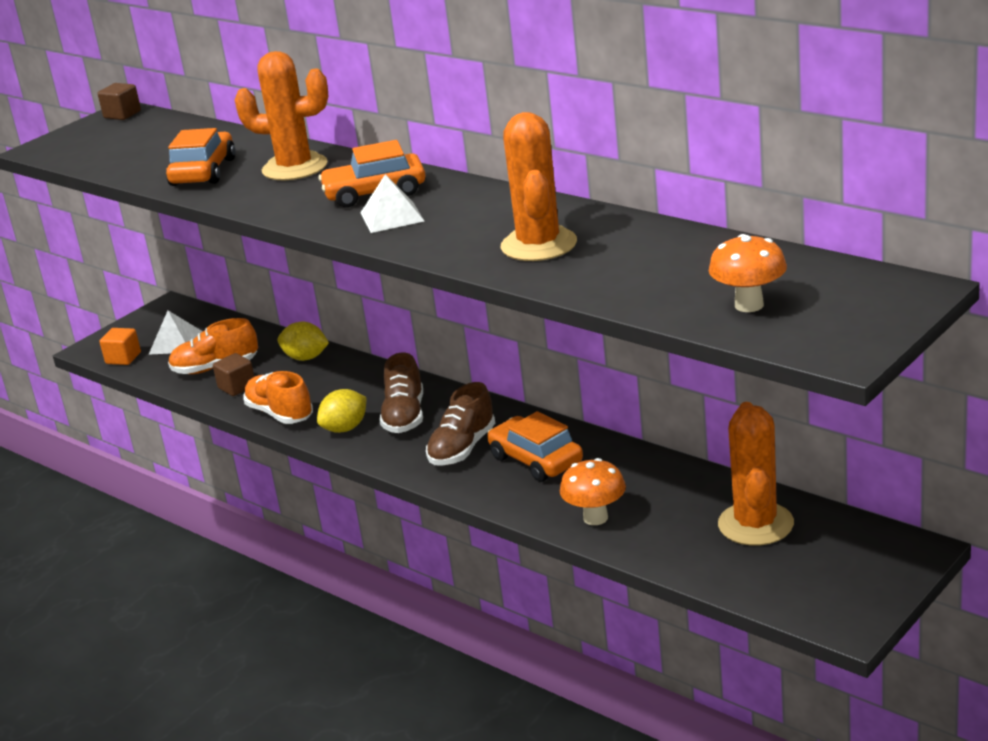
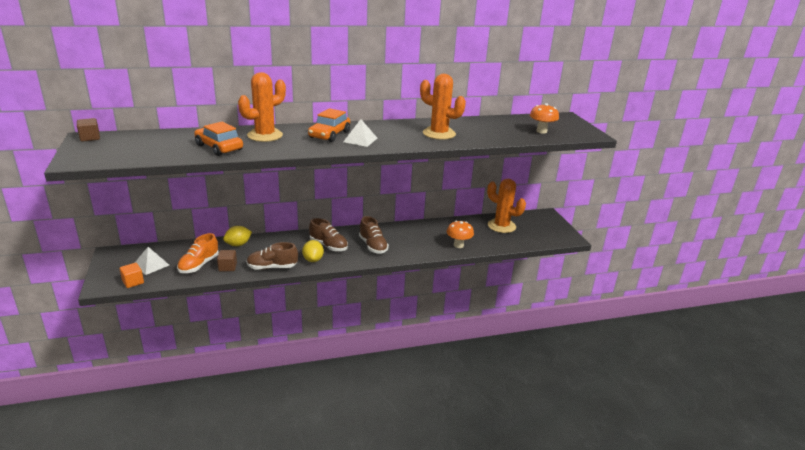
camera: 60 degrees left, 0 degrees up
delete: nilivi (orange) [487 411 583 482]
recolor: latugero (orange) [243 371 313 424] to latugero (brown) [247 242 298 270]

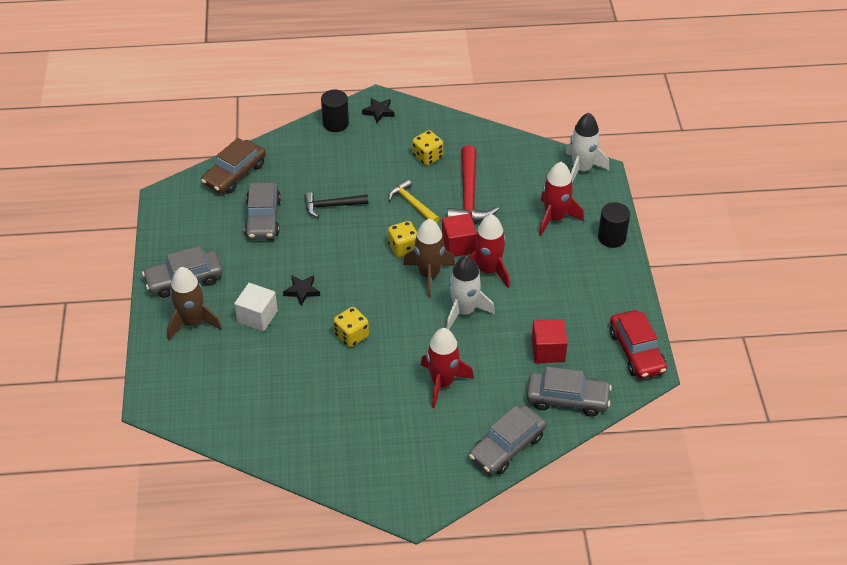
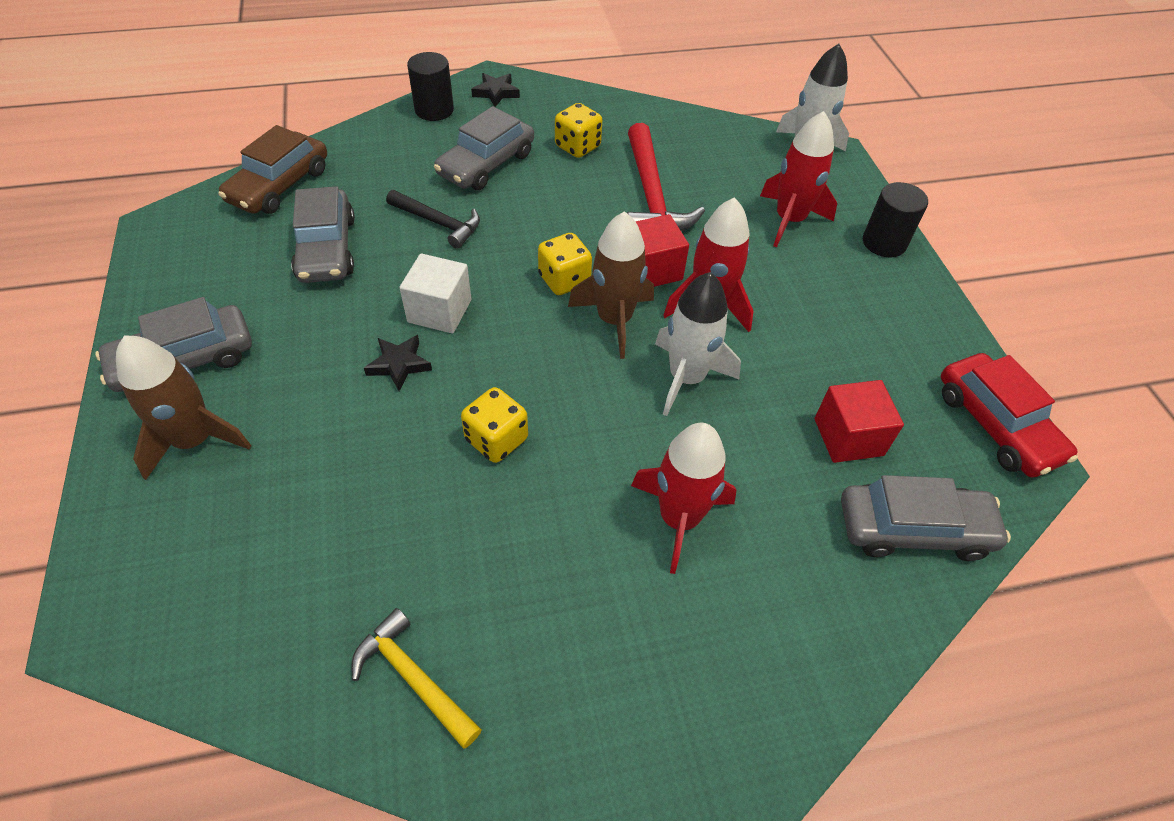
camera: 10 degrees left, 5 degrees up
move: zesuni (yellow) [388 179 440 223] to [351 608 482 749]; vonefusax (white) [234 283 278 332] to [399 253 471 333]; nilivi (grey) [469 405 546 475] to [434 106 534 190]
rotate: zesuni (black) [304 192 368 217] = [386 190 480 249] 135 degrees counterclockwise

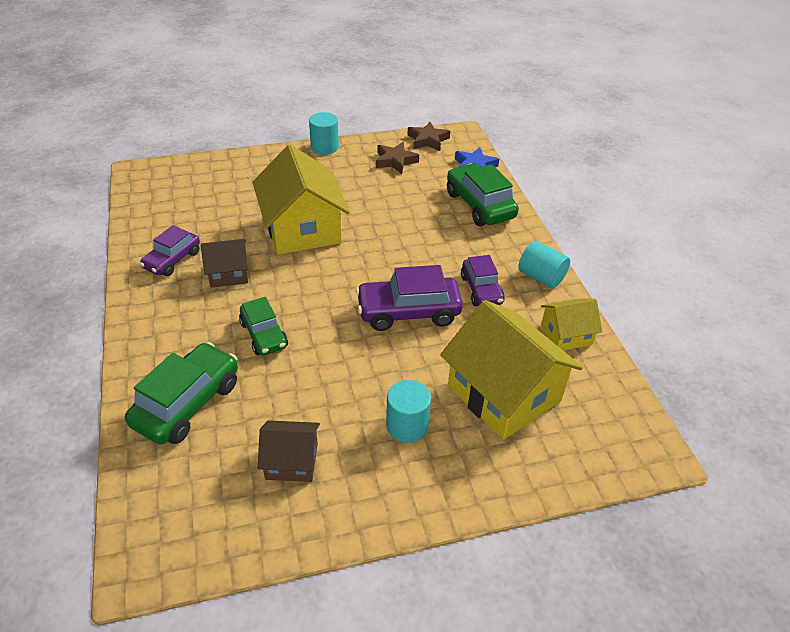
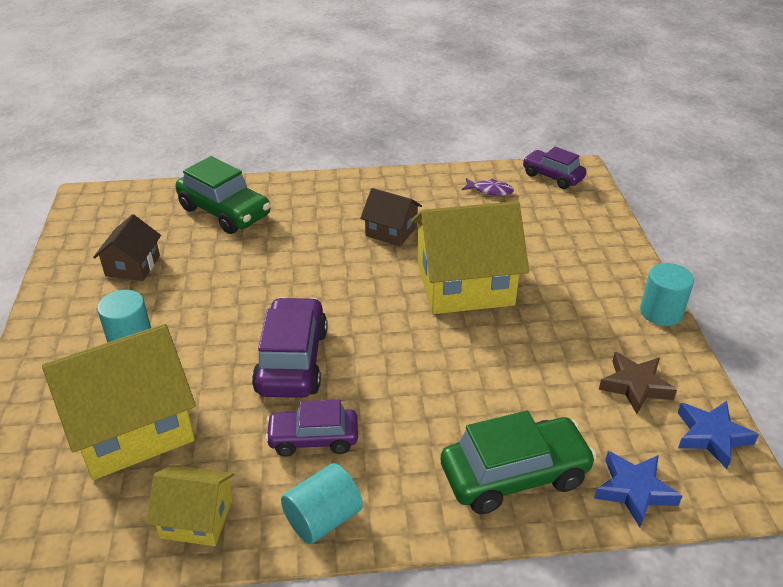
camera: 100 degrees right, 5 degrees down
delete: nilivi (green) [239 297 288 355]
insert: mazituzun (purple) [462 178 514 196]
move: nilivi (purple) [140 225 200 276] to [522 146 587 189]
recolor: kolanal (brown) [407 122 450 151] to kolanal (blue) [678 401 759 469]
rotate: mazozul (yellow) [541 298 603 350] = [146 465 234 546] 75 degrees counterclockwise; mazozul (brown) [201 239 248 288] = [360 188 422 247] 60 degrees counterclockwise

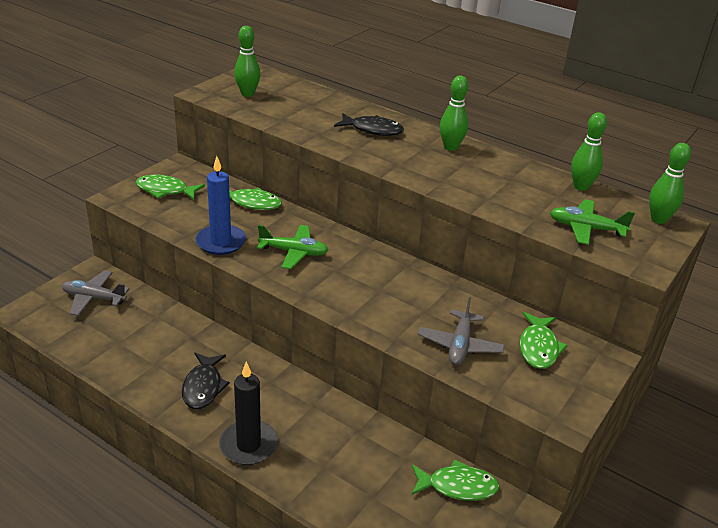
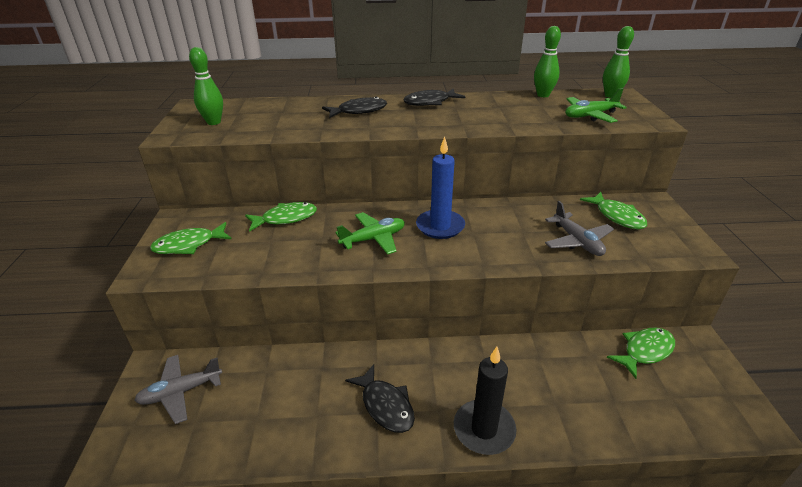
camera: 35 degrees left, 0 degrees up
move: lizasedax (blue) [196 156 246 255] to [416 137 465 239]
replace: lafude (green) [440 76 468 151] to mazituzun (black) [403 89 465 106]

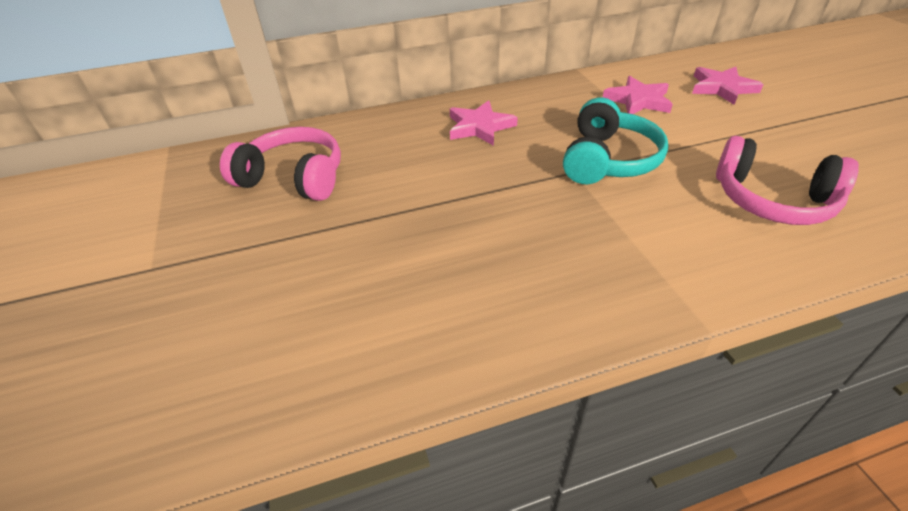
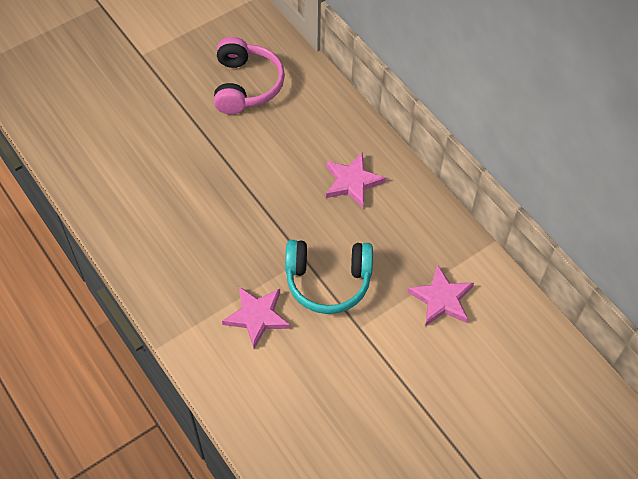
camera: 70 degrees right, 15 degrees up
delete: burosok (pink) [716 136 859 225]
move: kolanal (pink) [692 67 764 105] to [222 287 290 349]

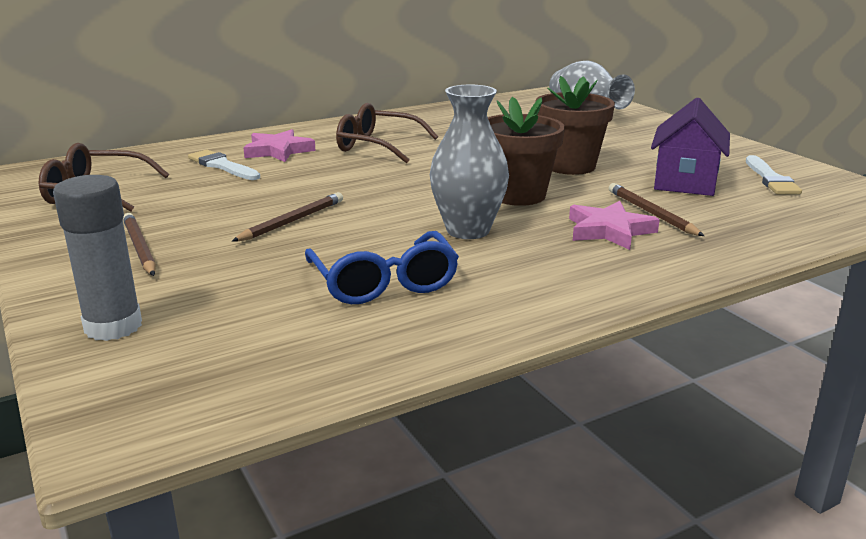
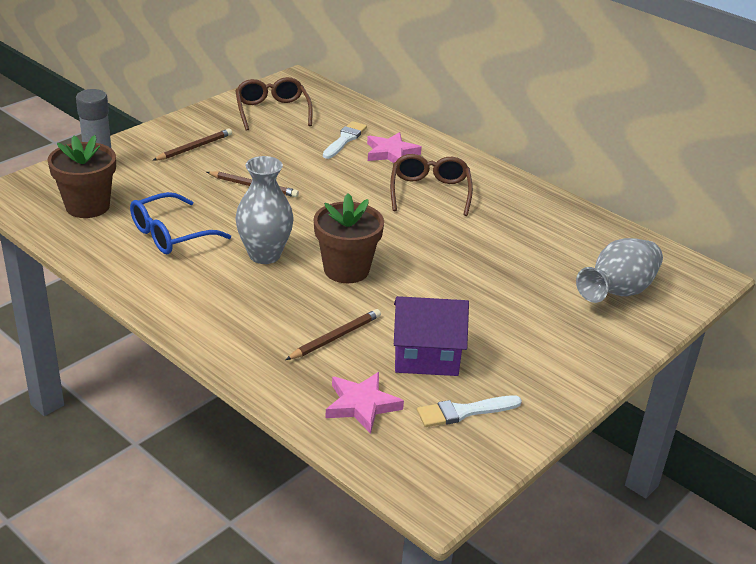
camera: 70 degrees right, 10 degrees up
move: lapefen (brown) [535 76 615 175] to [47 135 116 218]; kolanal (pink) [569 201 660 250] to [325 372 404 434]

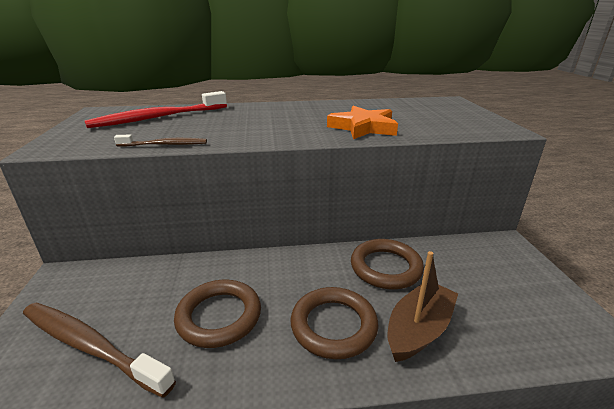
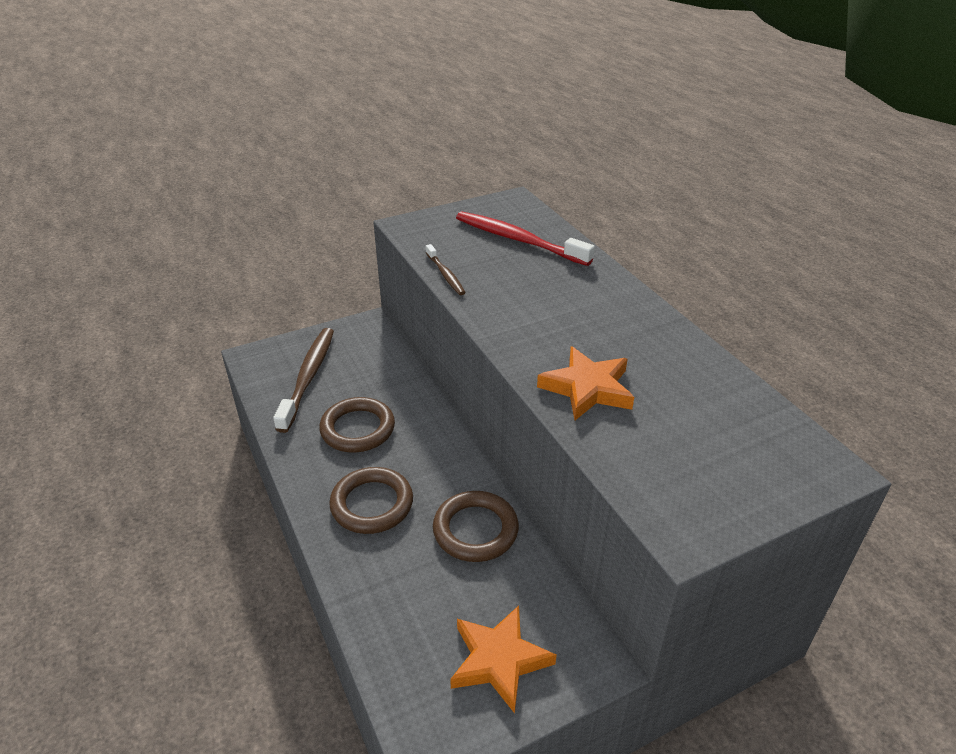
camera: 70 degrees right, 10 degrees up
delete: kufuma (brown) [388 251 458 362]
insert: kolanal (orange) [450 606 557 714]

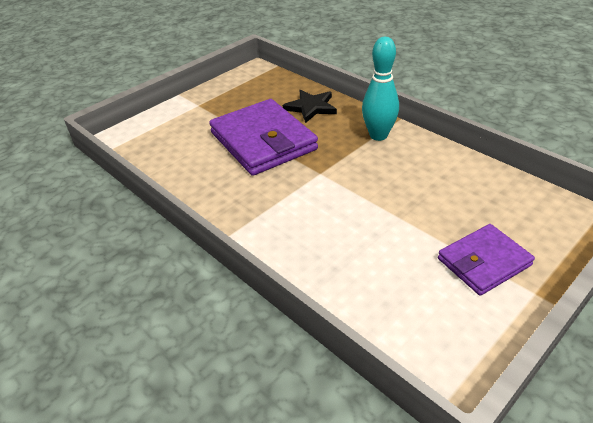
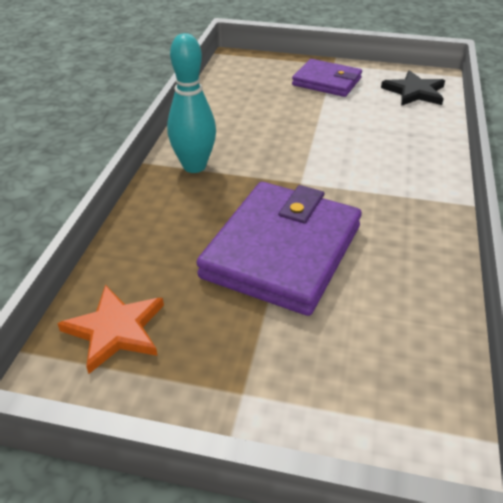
camera: 125 degrees left, 0 degrees up
insert: kolanal (orange) [57 285 164 374]
move: kolanal (black) [283 90 337 123] to [381 70 445 106]

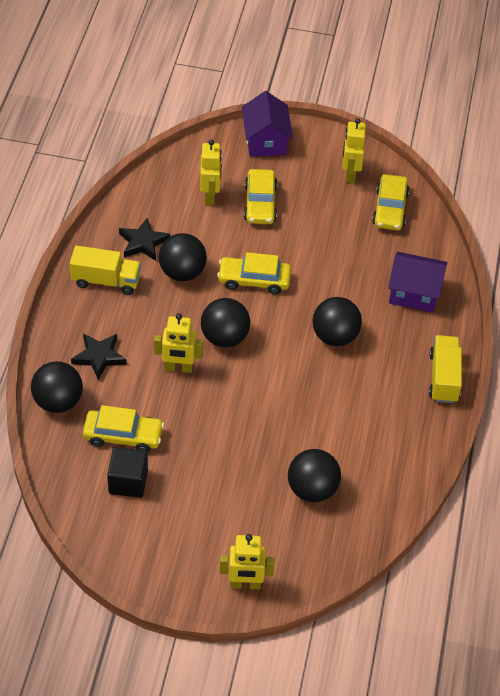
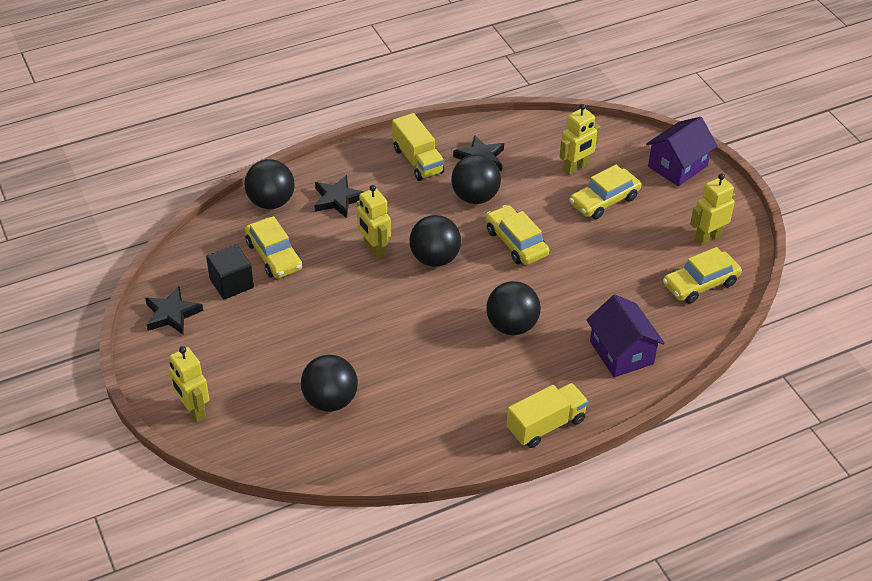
camera: 55 degrees right, 5 degrees down
insert: kolanal (black) [145 286 203 335]

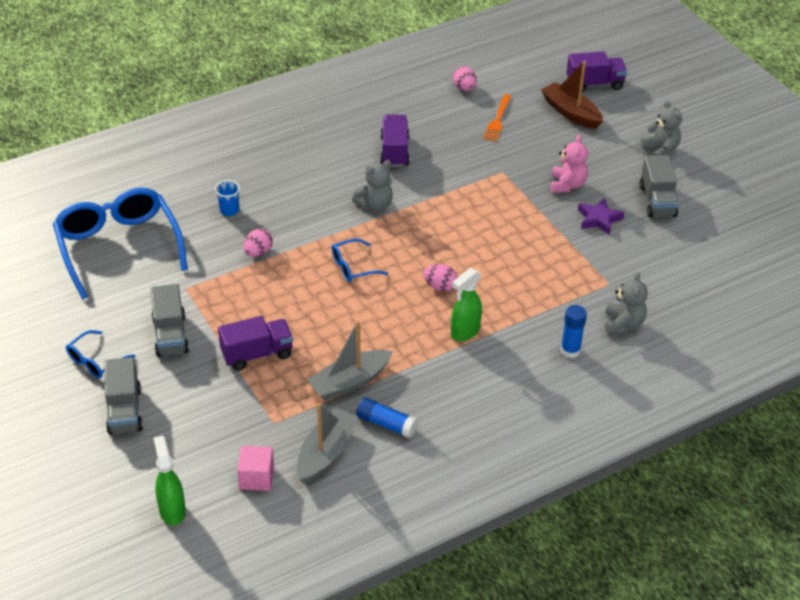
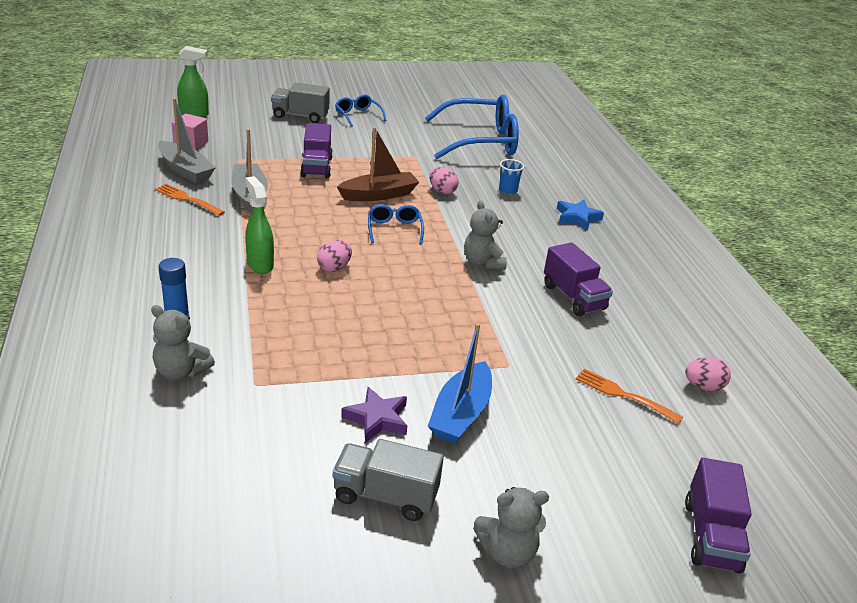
camera: 105 degrees right, 10 degrees down
delete: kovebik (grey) [151 284 189 357]
insert: kolanal (blue) [557 200 604 230]
move: kufuma (brown) [541 61 603 129] to [337 127 419 201]
replace: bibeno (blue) [356 397 418 438] to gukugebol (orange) [155 184 225 216]; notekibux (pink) [551 135 588 193] to kufuma (blue) [428 323 492 444]
rotate: kovebik (purple) [380 115 410 167] = [544 242 613 316] 45 degrees clockwise

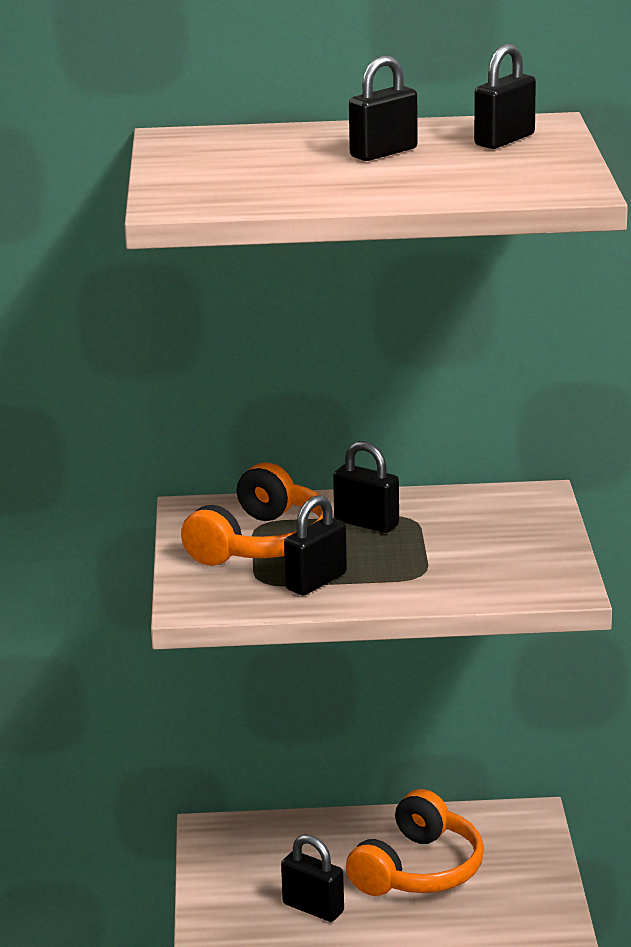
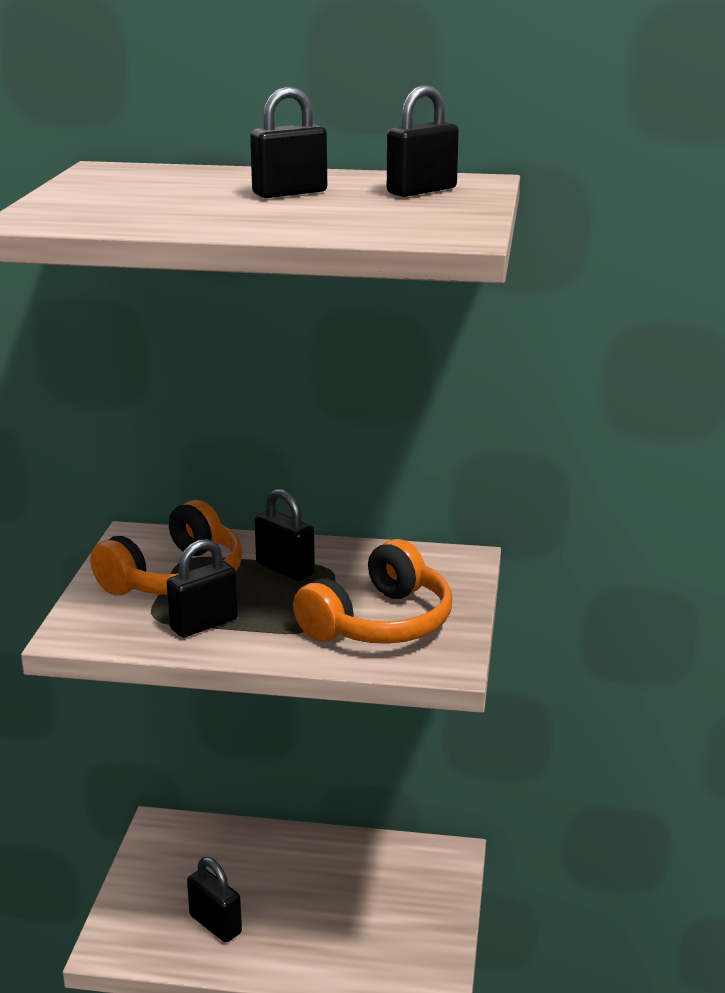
camera: 10 degrees right, 0 degrees up
move: burosok (orange) [346 789 484 896] to [293 539 452 644]

